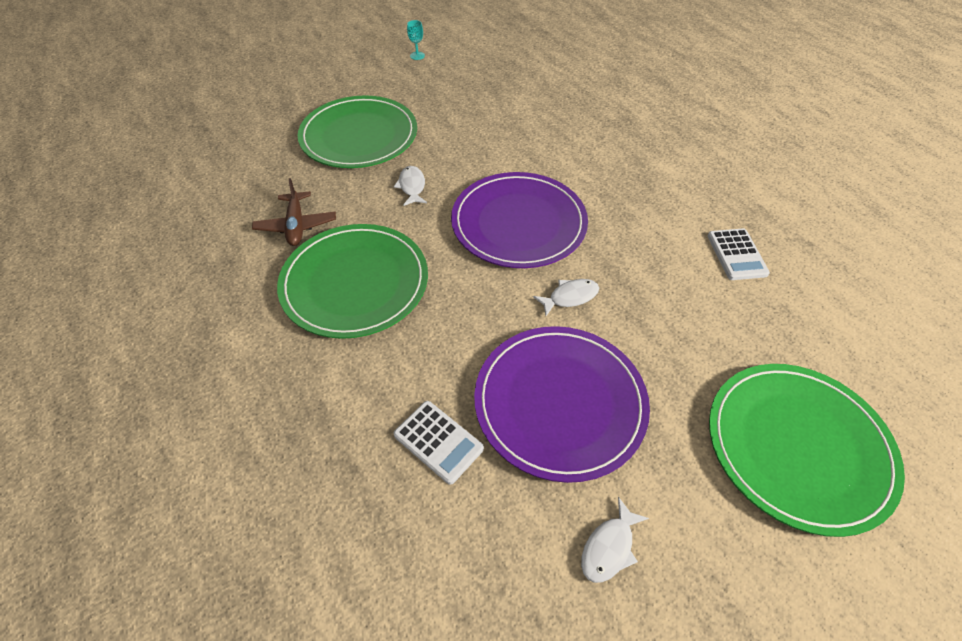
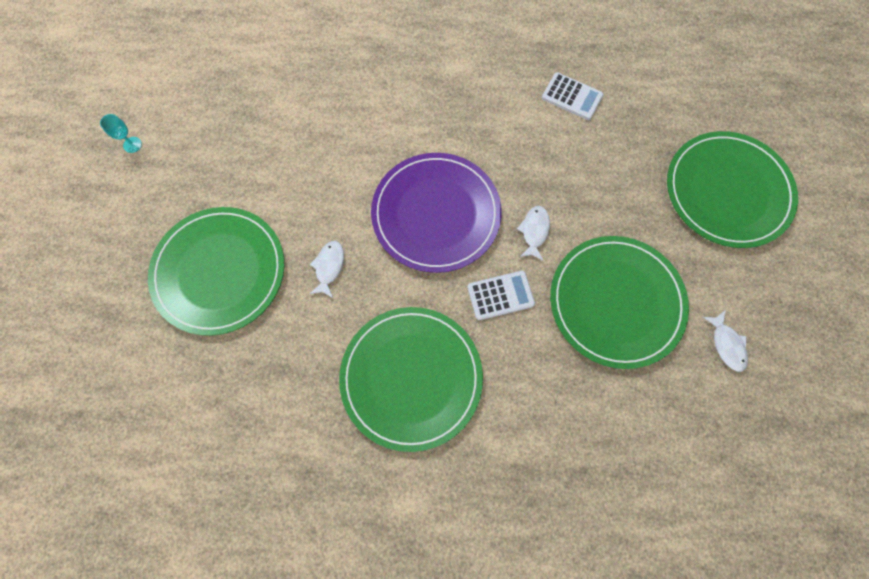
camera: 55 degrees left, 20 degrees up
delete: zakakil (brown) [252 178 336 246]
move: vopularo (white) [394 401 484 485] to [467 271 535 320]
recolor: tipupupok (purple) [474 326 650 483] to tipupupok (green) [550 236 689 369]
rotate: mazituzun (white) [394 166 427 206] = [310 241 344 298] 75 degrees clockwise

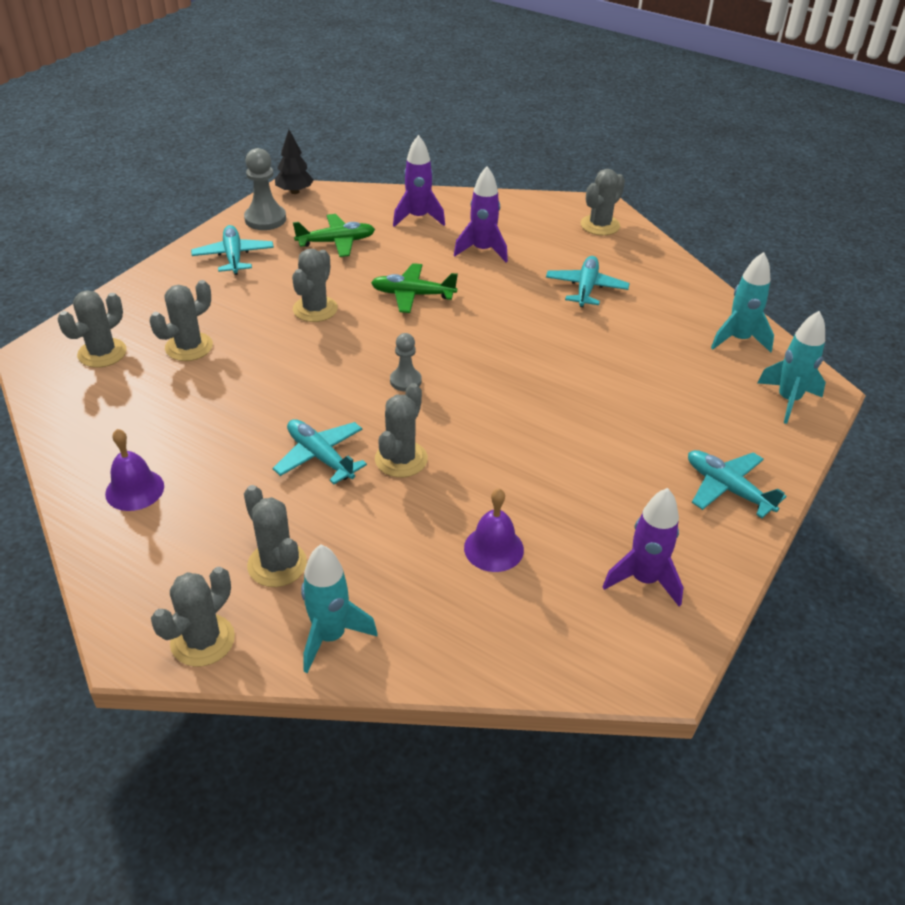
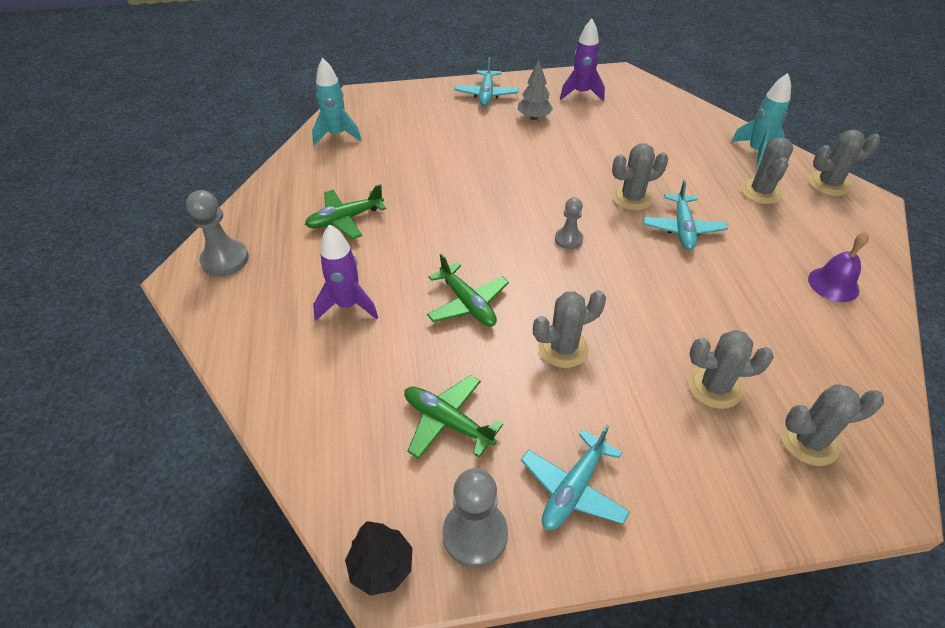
camera: 130 degrees left, 5 degrees up
delete: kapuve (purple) [393 135 445 227]; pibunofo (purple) [464 488 524 572]; kapuve (turquoise) [758 311 826 424]
insert: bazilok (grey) [517 60 553 120]
replace: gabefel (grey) [581 169 625 235] to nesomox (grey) [186 190 249 276]
recolor: zakakil (turquoise) [546 256 630 307] to zakakil (green) [305 184 386 239]

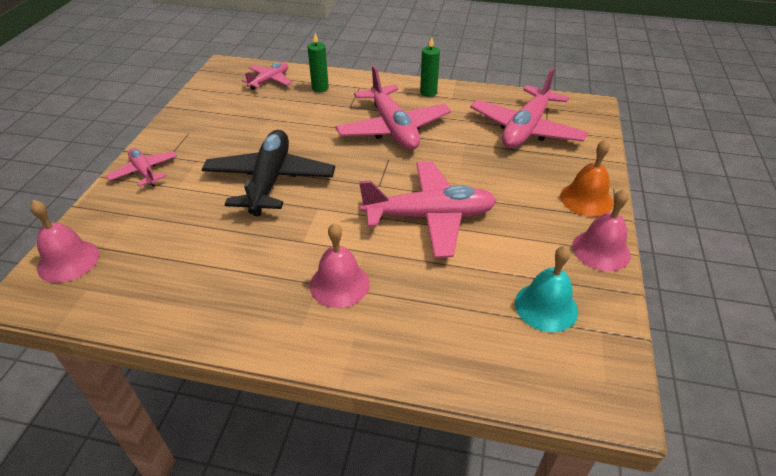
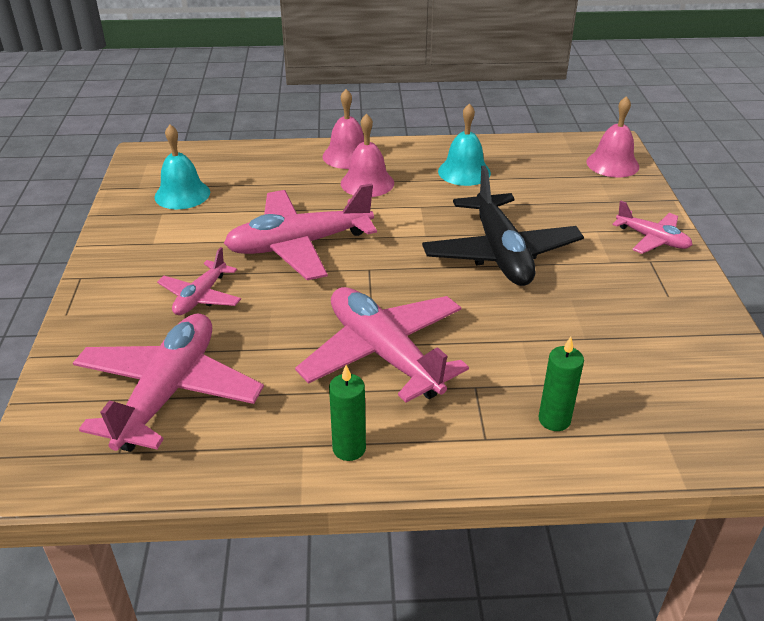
camera: 165 degrees right, 5 degrees down
delete: pibunofo (orange) [560 139 613 217]
insert: pibunofo (turquoise) [438 103 491 186]
move: zakakil (pink) [242 62 292 90] to [157 247 241 315]; pibunofo (pink) [572 189 631 271] to [322 89 364 169]

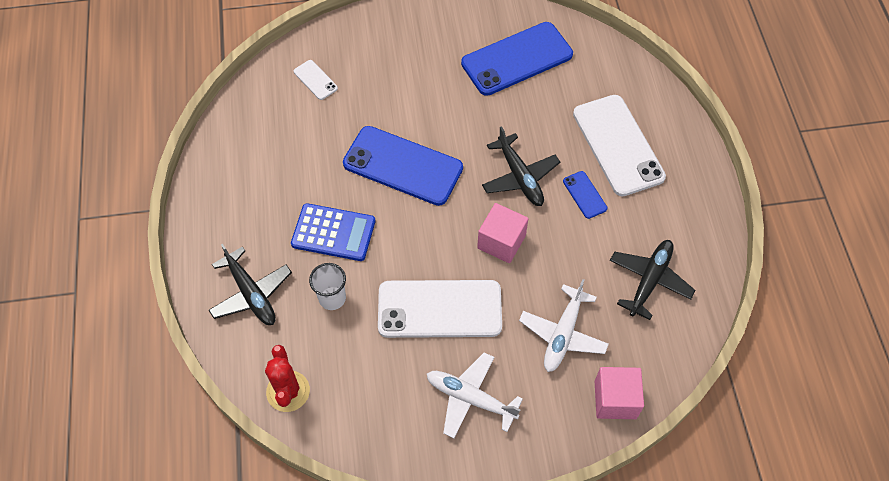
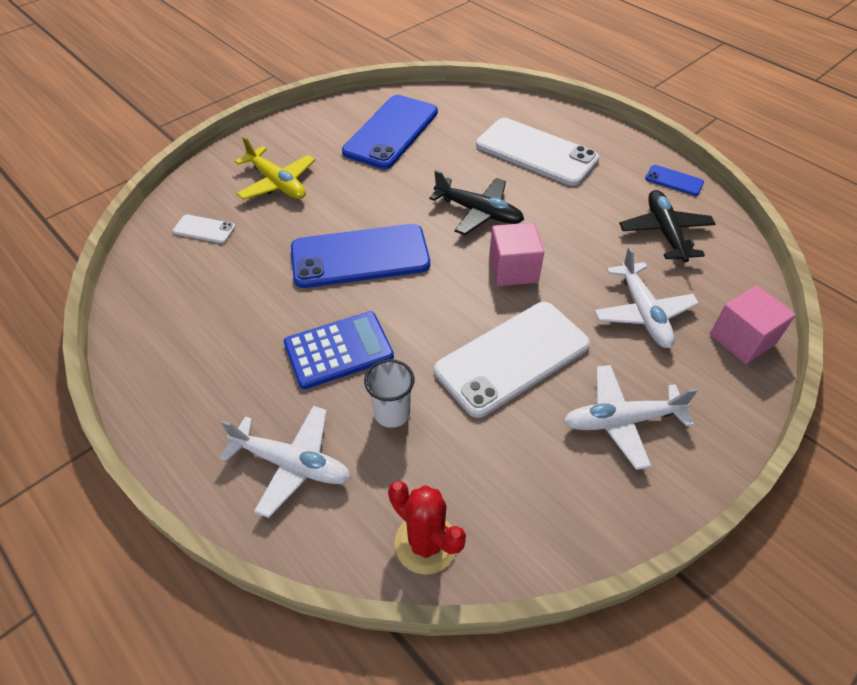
camera: 35 degrees left, 10 degrees down
insert: zakakil (yellow) [235 136 315 200]
move: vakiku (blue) [563 171 608 219] to [645 165 704 196]
recolor: zakakil (black) [209 244 292 325] to zakakil (white) [220 406 351 518]

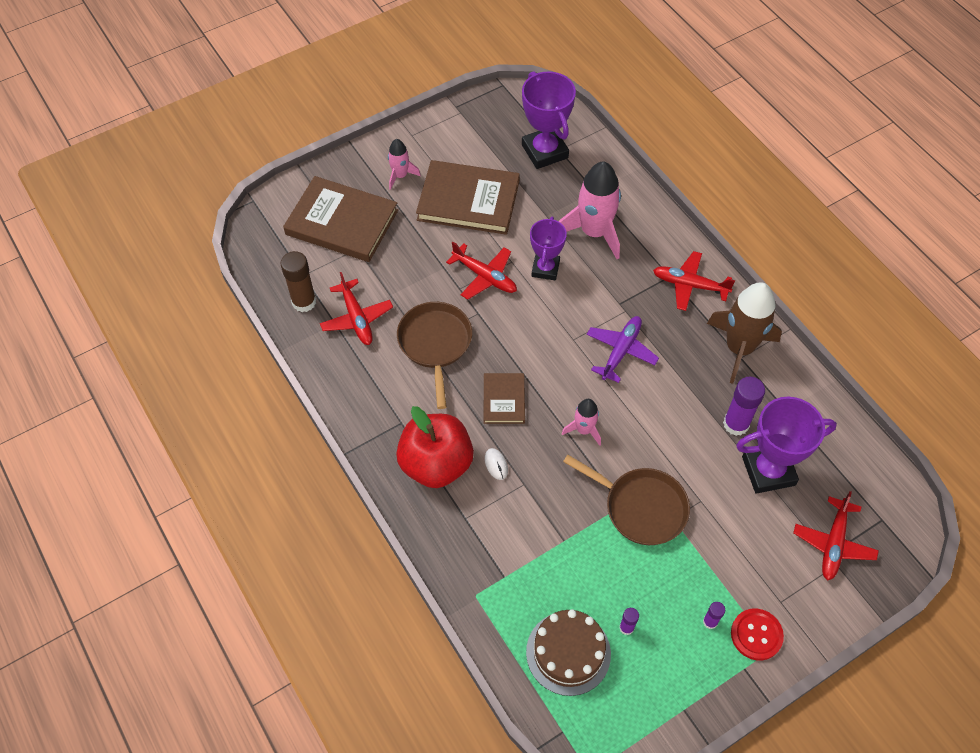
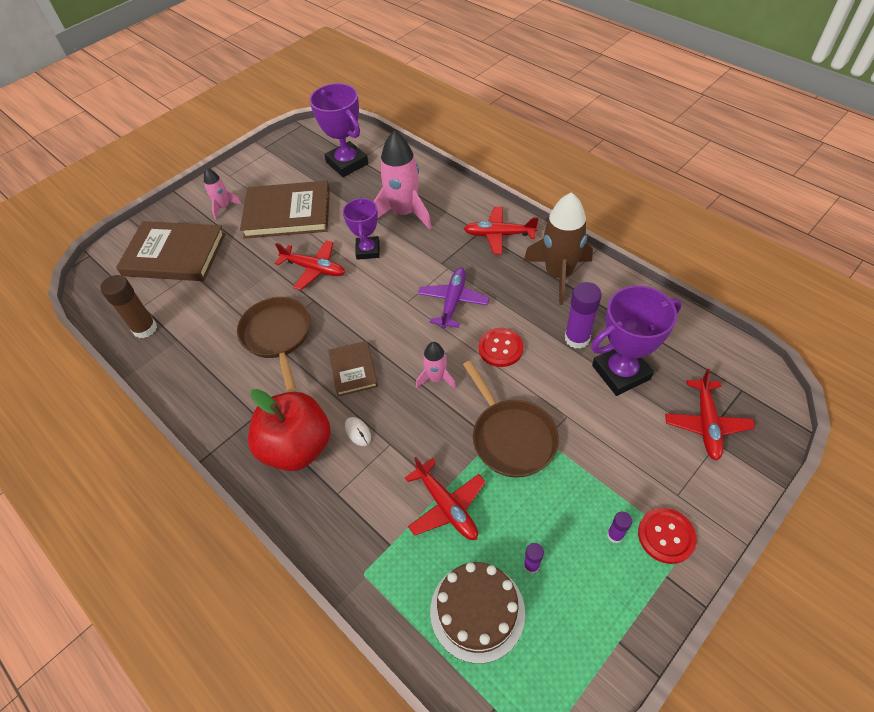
camera: 10 degrees left, 5 degrees down
insert: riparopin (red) [478 328 524 367]
move: zakakil (red) [320 272 393 345] to [405 457 486 540]
rotate: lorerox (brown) [563 455 690 545] = [463 360 559 478] 45 degrees clockwise

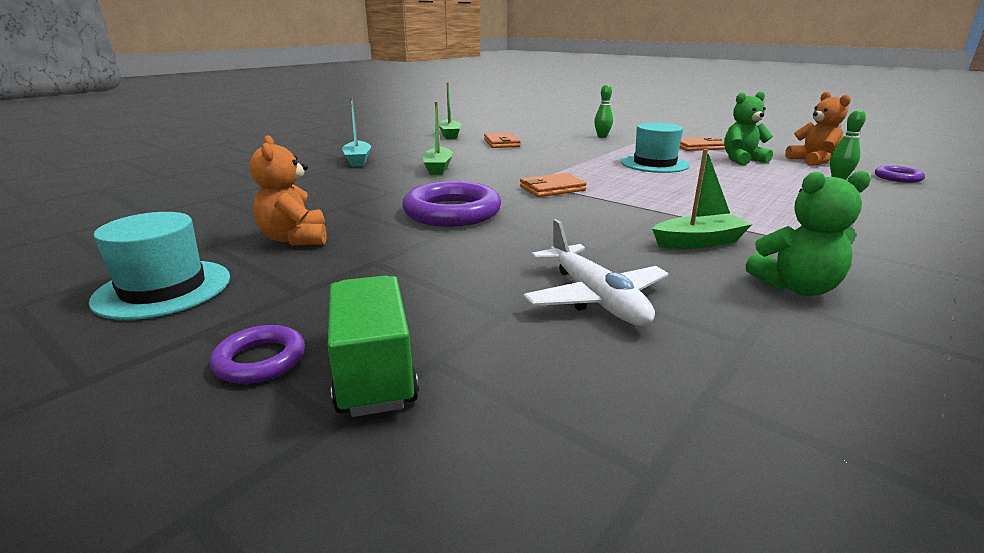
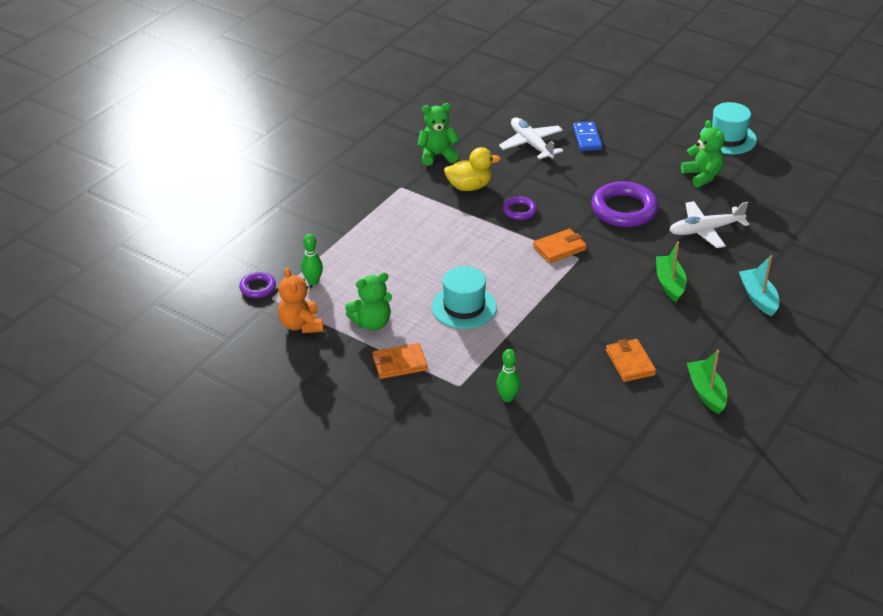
camera: 175 degrees right, 15 degrees up
delete: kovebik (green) [327 276 419 417]
insert: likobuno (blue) [573 121 602 151]; zakakil (white) [669 201 749 248]
move: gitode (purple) [210 325 305 384] to [503 197 537 220]
replace: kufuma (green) [652 149 753 249] to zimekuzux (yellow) [444 147 501 191]
recolor: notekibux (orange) [250 135 327 246] to notekibux (green) [681 120 724 188]

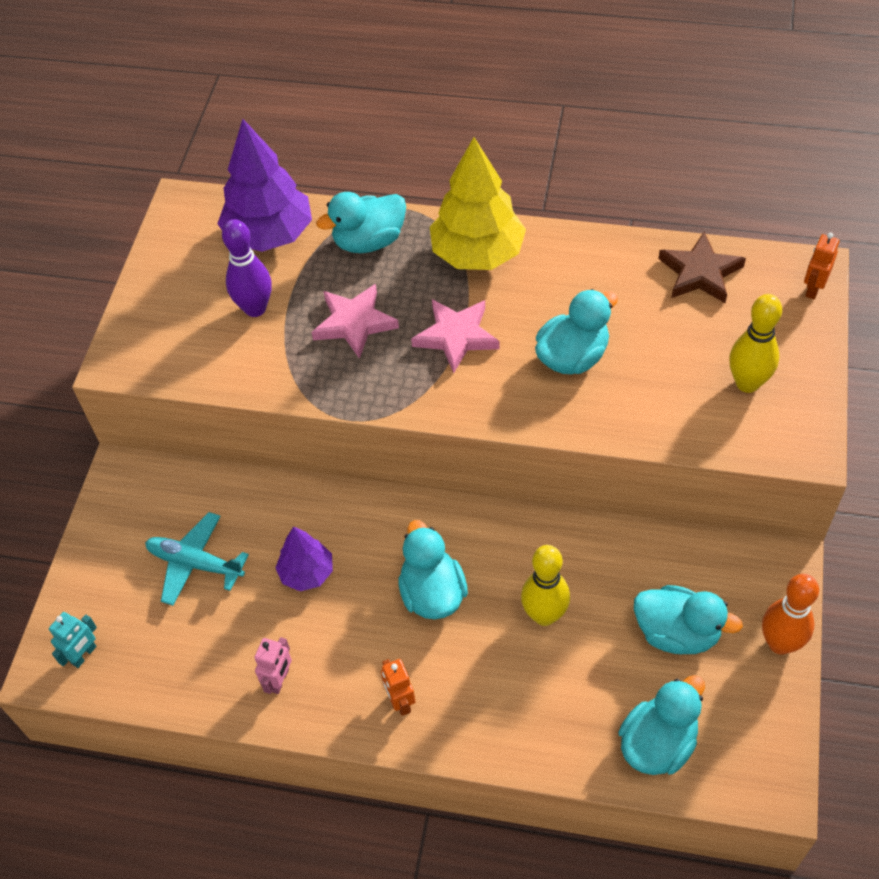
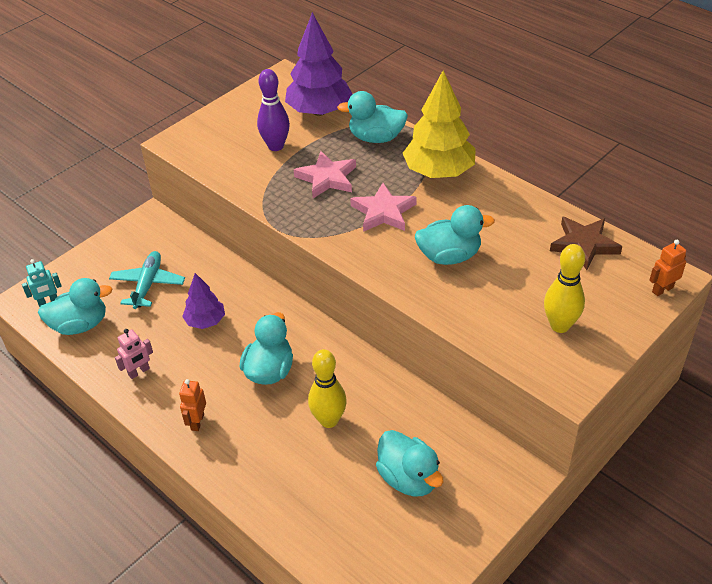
camera: 30 degrees right, 10 degrees down
delete: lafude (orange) [762 574 819 655]
move: zimekuzux (turquoise) [618 675 705 775] to [38 278 112 335]
rotate: zakakil (turquoise) [145 512 249 606] = [109 251 185 309] 45 degrees clockwise

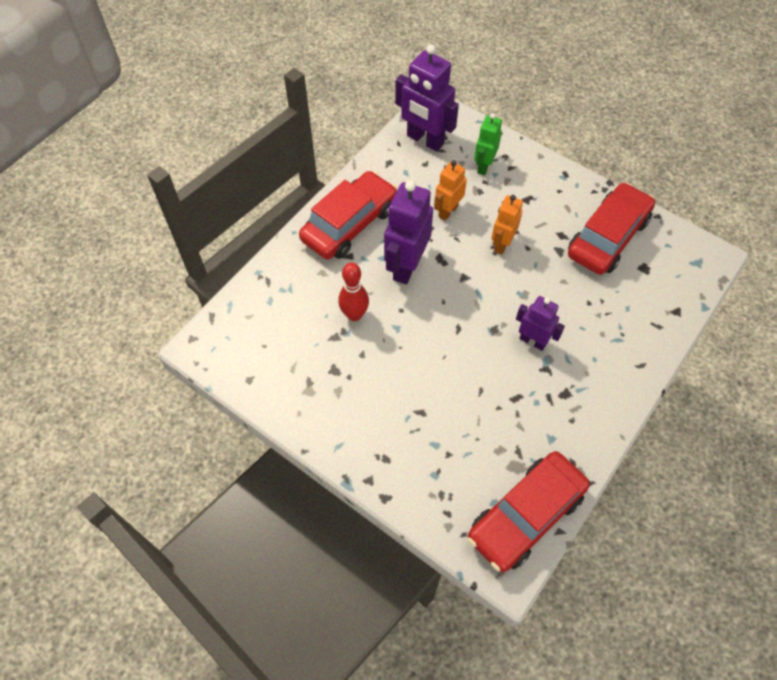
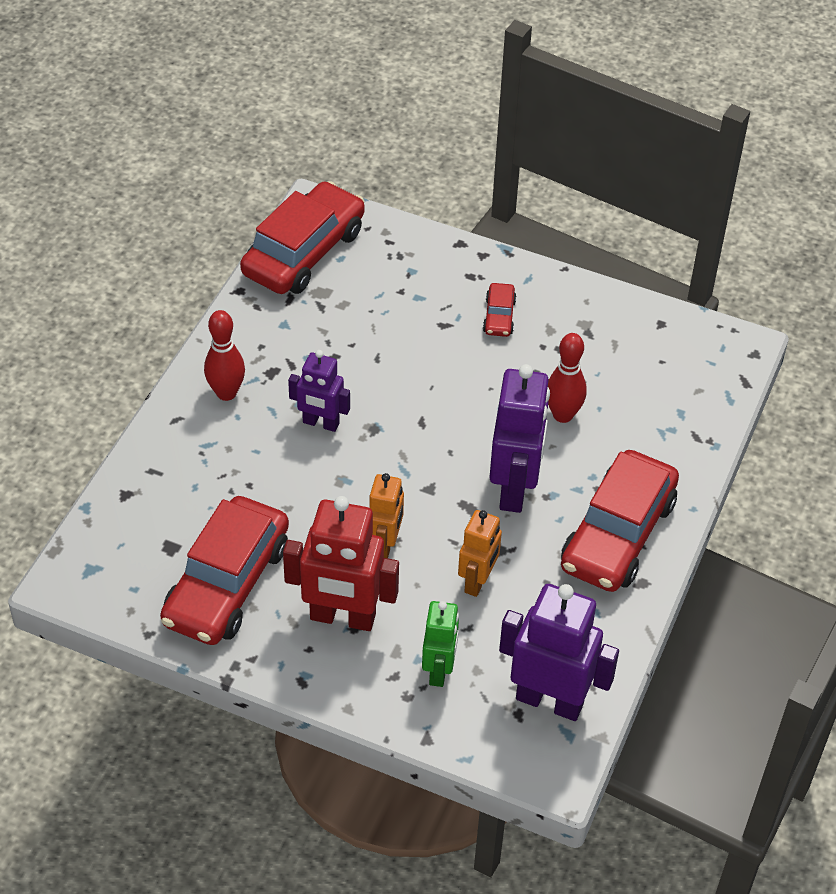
camera: 165 degrees right, 10 degrees down
insert: lafude (red) [204 310 245 401]; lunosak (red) [283 496 399 631]; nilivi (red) [483 283 517 337]

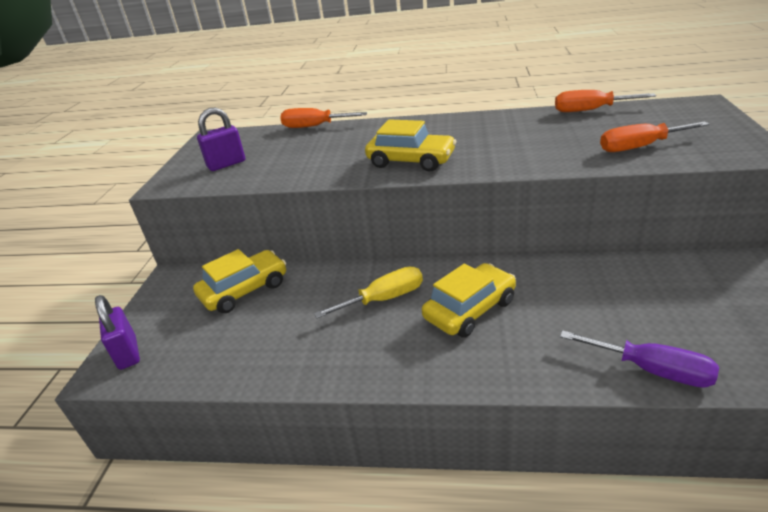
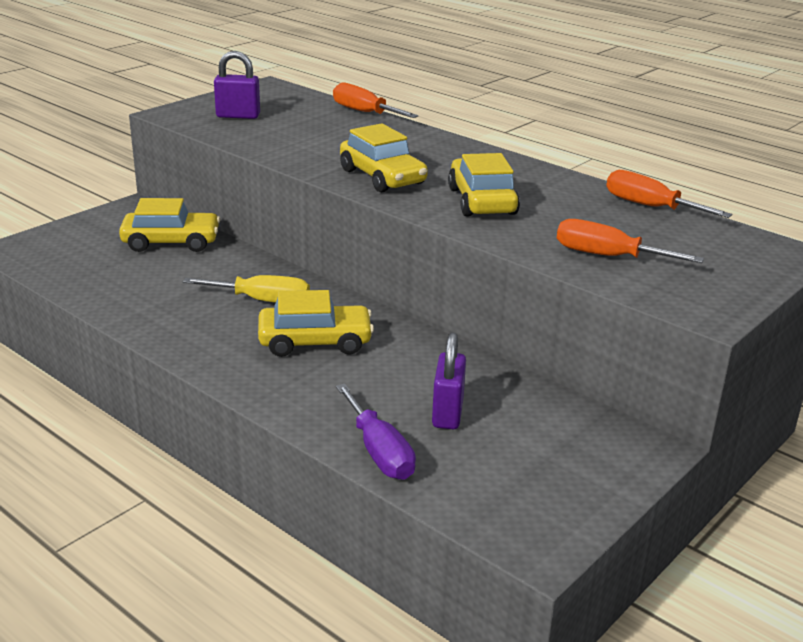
camera: 30 degrees right, 5 degrees down
insert: nilivi (yellow) [448 153 520 217]
move: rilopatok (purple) [95 295 140 370] to [432 332 466 429]

